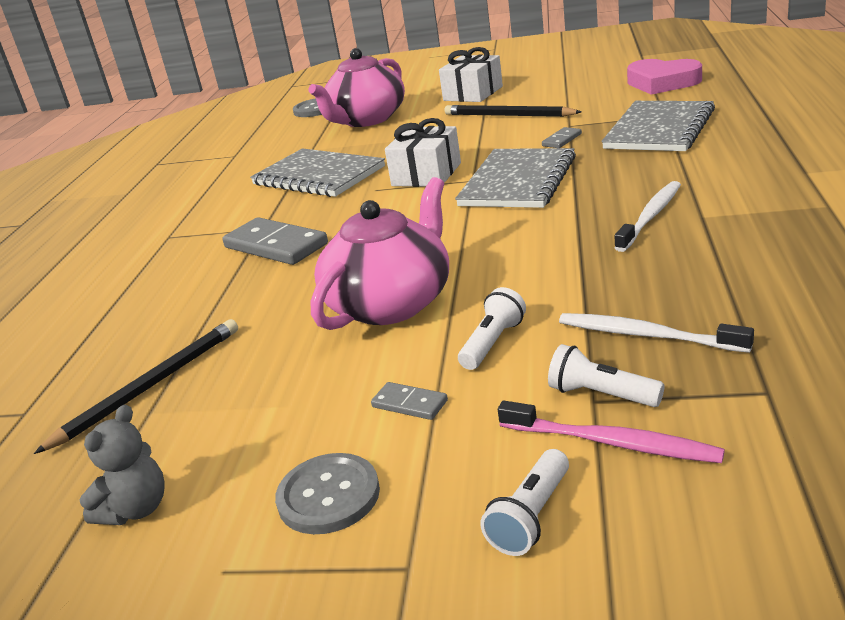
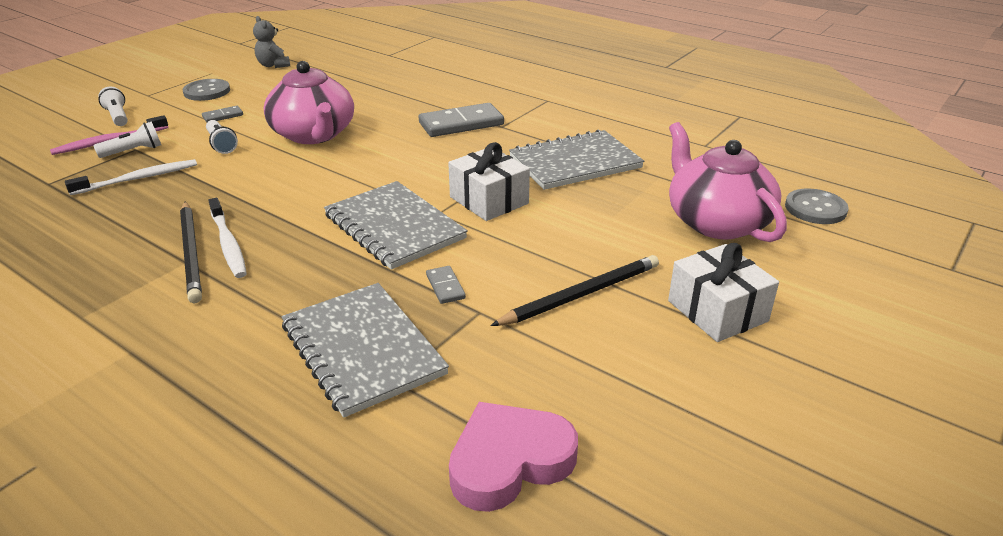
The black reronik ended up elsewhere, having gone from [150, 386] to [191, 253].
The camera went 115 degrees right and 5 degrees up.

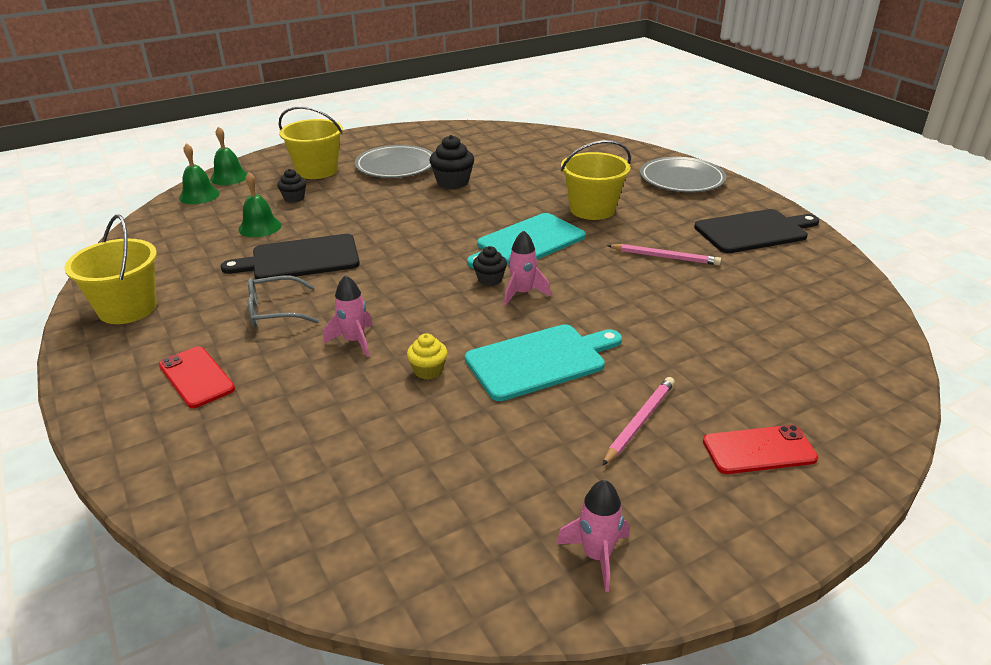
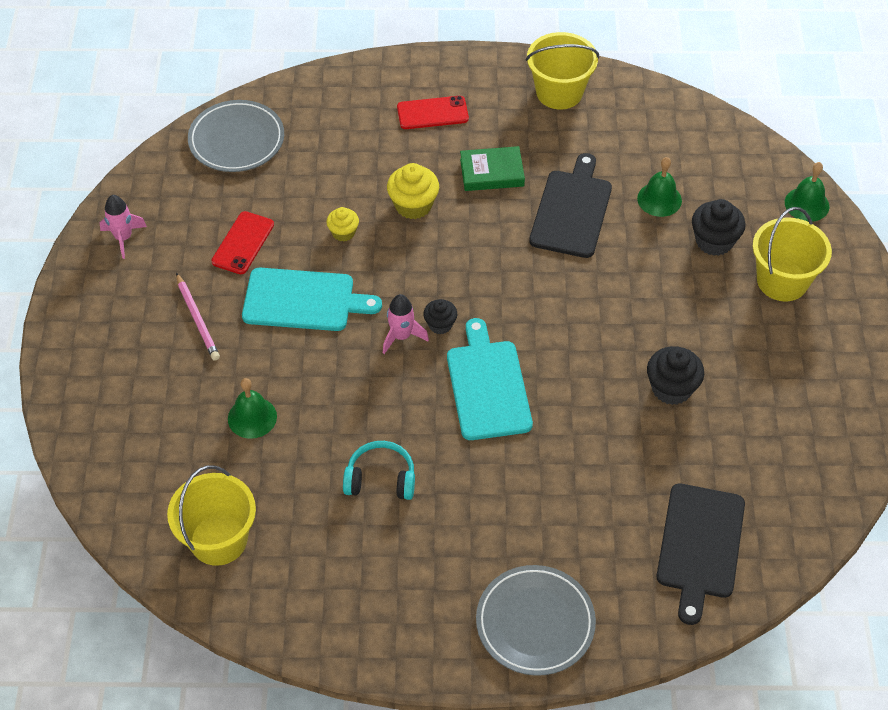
The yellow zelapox ended up elsewhere, having gone from [592, 209] to [218, 540].
The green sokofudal ended up elsewhere, having gone from [199, 195] to [252, 417].
The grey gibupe ended up elsewhere, having gone from [396, 166] to [236, 140].
The size of the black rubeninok at [294, 198] changed by a factor of 1.62.
The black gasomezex ended up elsewhere, having gone from [754, 231] to [700, 546].
Where the pink reronik stood at [664, 257], the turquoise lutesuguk came to stand at [380, 479].
Where the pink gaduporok stood at [354, 341], the yellow rubeninok came to stand at [413, 205].
Where the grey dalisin stood at [275, 311], the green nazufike came to stand at [492, 172].
The turquoise gasomezex at [540, 361] ended up facing another way, 90 degrees counterclockwise from before.
The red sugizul ended up elsewhere, having gone from [759, 450] to [243, 243].
The camera went 120 degrees right and 20 degrees up.

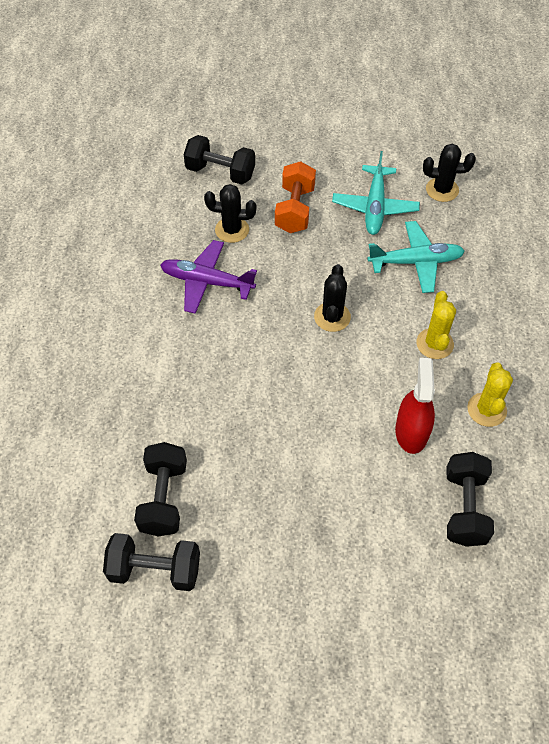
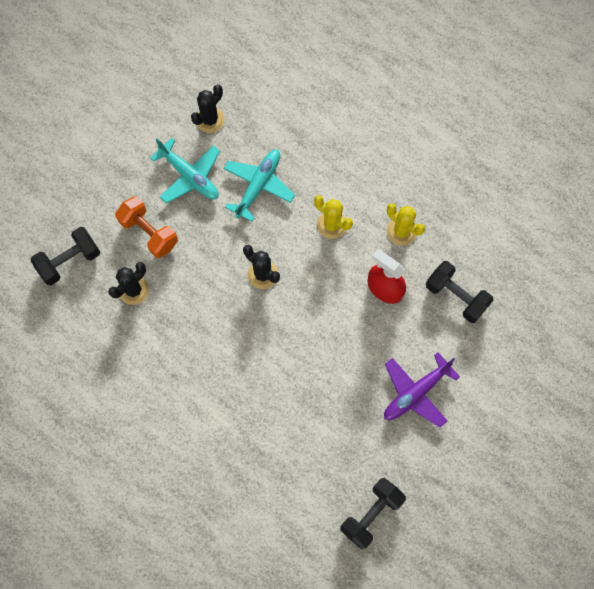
The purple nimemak ended up elsewhere, having gone from [206, 282] to [415, 393].
The second view lost the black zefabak at [164, 498].
The camera went 55 degrees left and 15 degrees up.

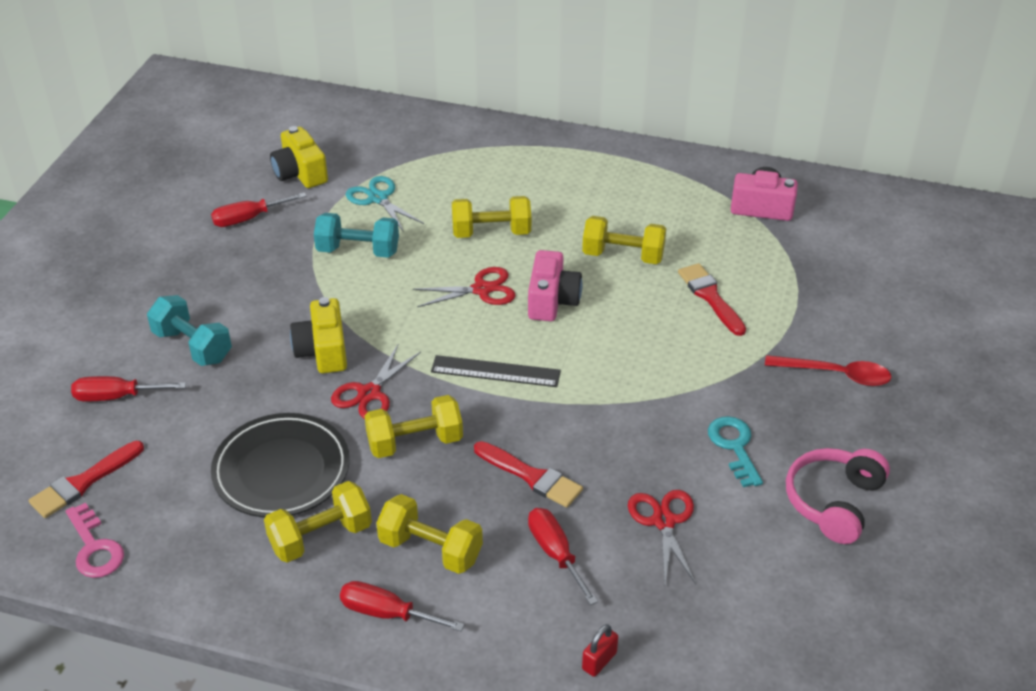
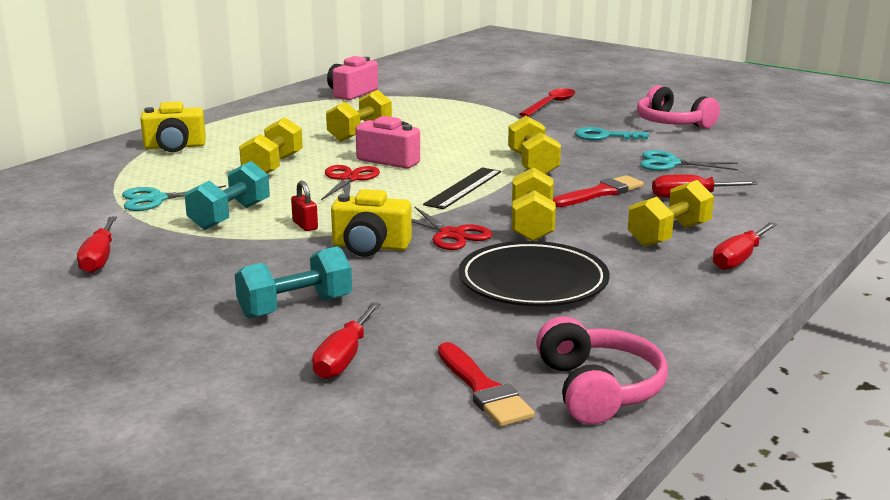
The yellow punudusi ended up elsewhere, having gone from [300, 173] to [175, 147].
The second view lost the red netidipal at [710, 297].
The yellow zefabak ended up elsewhere, having gone from [320, 537] to [533, 164].
What was the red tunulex at [663, 521] turned into the turquoise tunulex at [670, 163].
Where the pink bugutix stood at [94, 548], the pink lutesuguk came to stand at [598, 389].
The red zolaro ended up elsewhere, having gone from [599, 661] to [305, 225].
The camera went 70 degrees left and 20 degrees down.

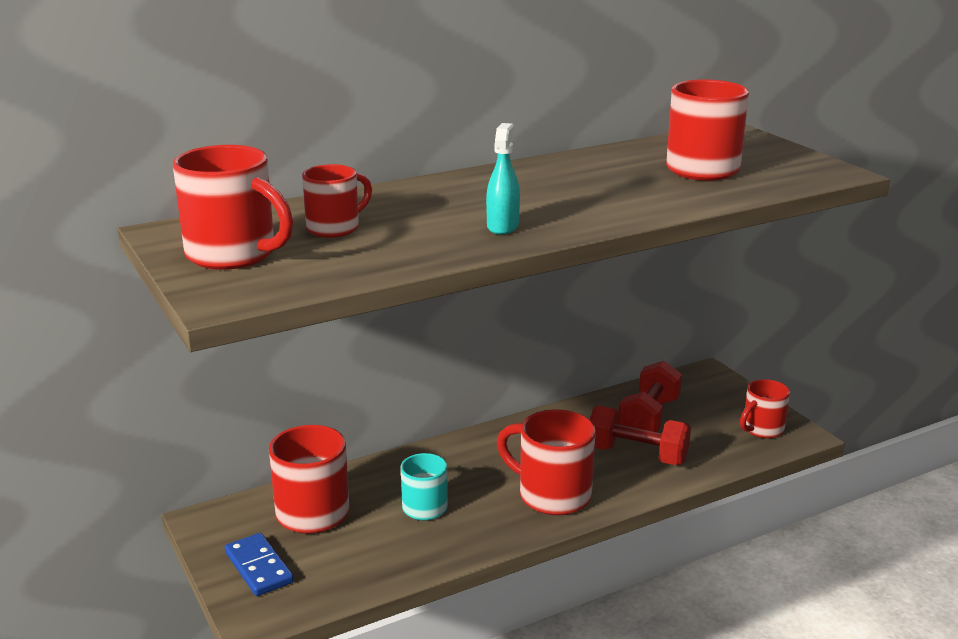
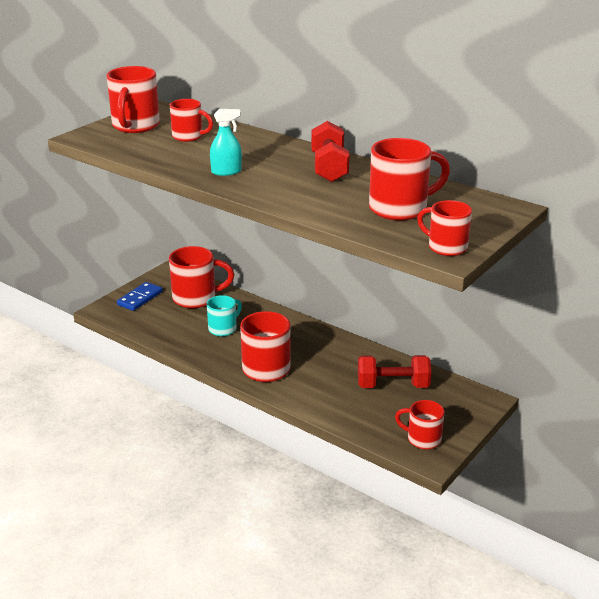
The red zefabak ended up elsewhere, having gone from [637, 455] to [329, 168].
The second view gained the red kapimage at [446, 247].
The camera went 65 degrees right and 5 degrees up.

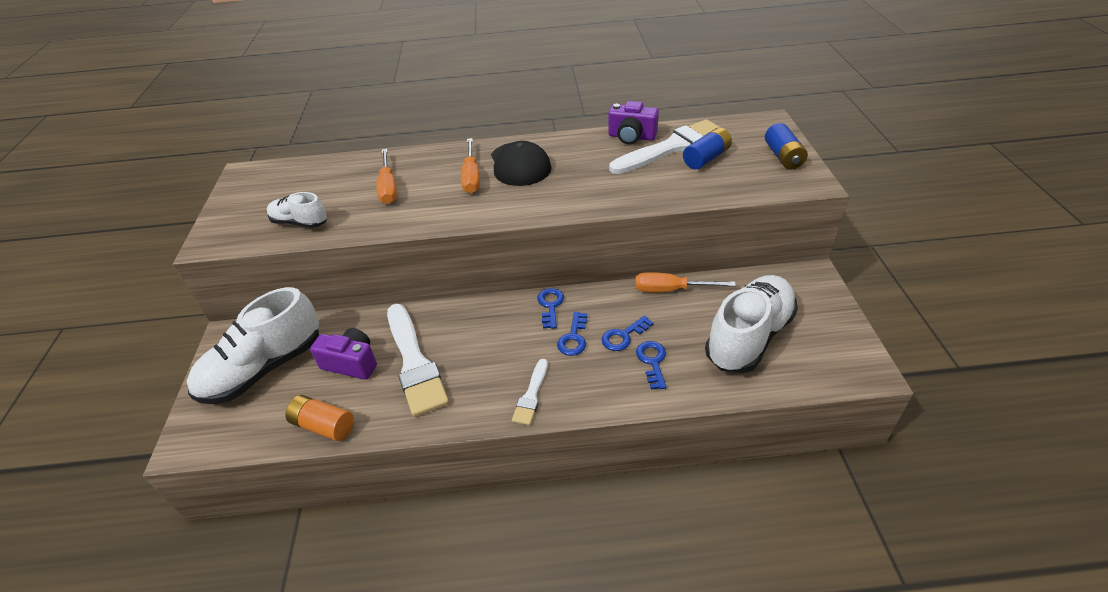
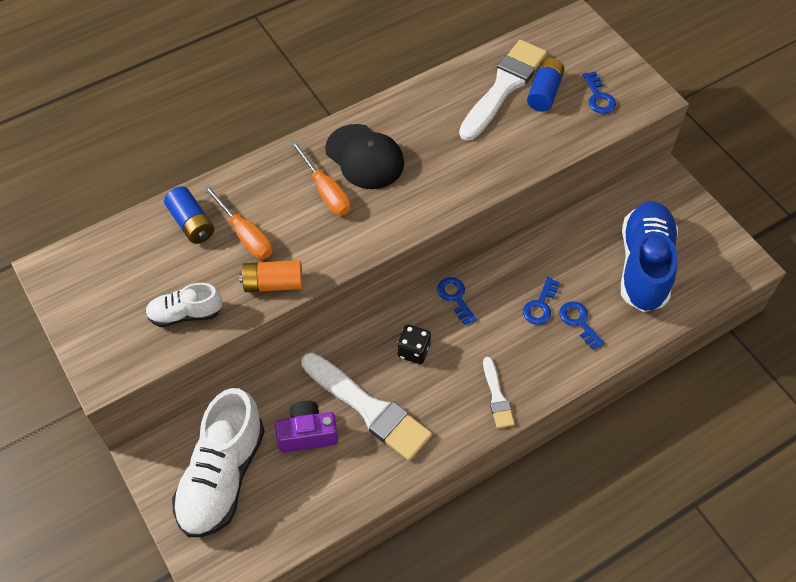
The second view lost the purple punudusi at [631, 137].
The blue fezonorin ended up elsewhere, having gone from [783, 156] to [191, 223].
The second view lost the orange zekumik at [671, 290].
What was the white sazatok at [749, 337] turned into the blue sazatok at [644, 266].
The blue bugutix ended up elsewhere, having gone from [573, 338] to [598, 97].
The orange fezonorin ended up elsewhere, having gone from [323, 426] to [273, 283].
The second view gained the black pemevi at [413, 351].
The camera went 30 degrees left and 15 degrees up.

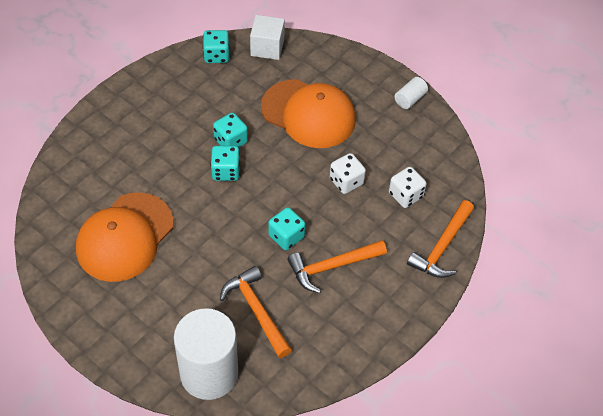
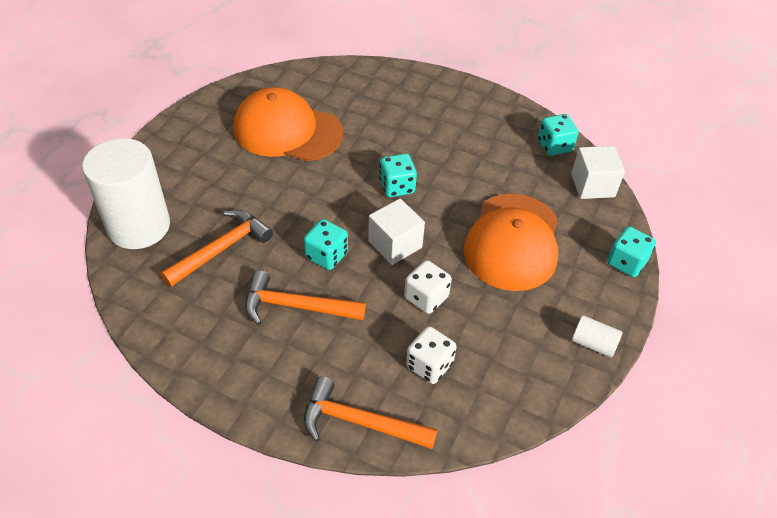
The turquoise pemevi ended up elsewhere, having gone from [230, 141] to [626, 262].
The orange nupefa at [332, 267] ended up facing another way, 45 degrees counterclockwise from before.
The second view gained the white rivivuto at [395, 244].
The camera went 75 degrees right and 5 degrees down.

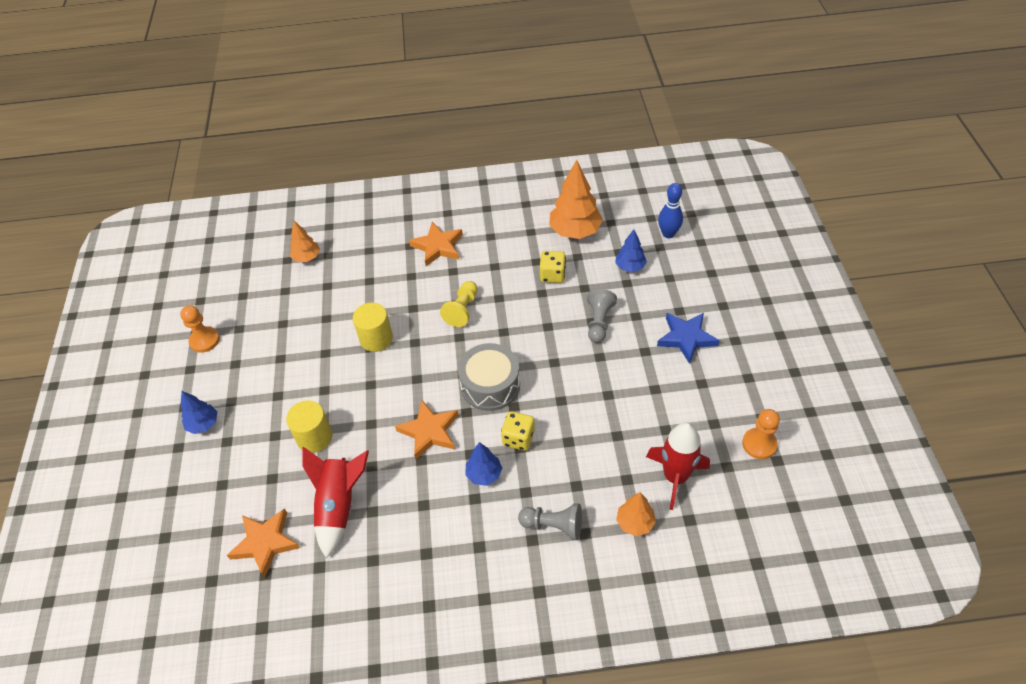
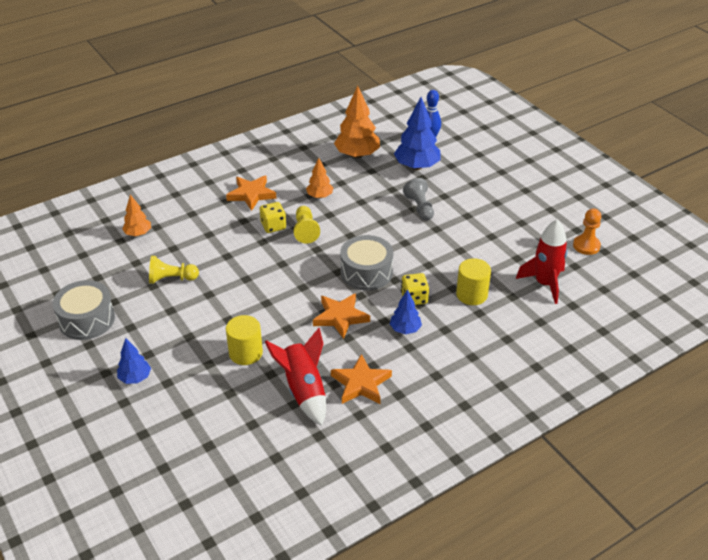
The size of the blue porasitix at [630, 267] changed by a factor of 1.78.
The yellow pemevi ended up elsewhere, having gone from [552, 275] to [273, 226].
The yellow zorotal ended up elsewhere, having gone from [376, 338] to [471, 294].
Where the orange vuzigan stood at [205, 340], the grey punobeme came to stand at [87, 319].
The second view lost the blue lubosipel at [686, 338].
The orange porasitix ended up elsewhere, having gone from [635, 523] to [320, 196].
The second view lost the grey vuzigan at [553, 525].
The orange lubosipel ended up elsewhere, having gone from [265, 543] to [361, 383].
The second view gained the yellow vuzigan at [171, 279].
The camera went 30 degrees left and 10 degrees down.

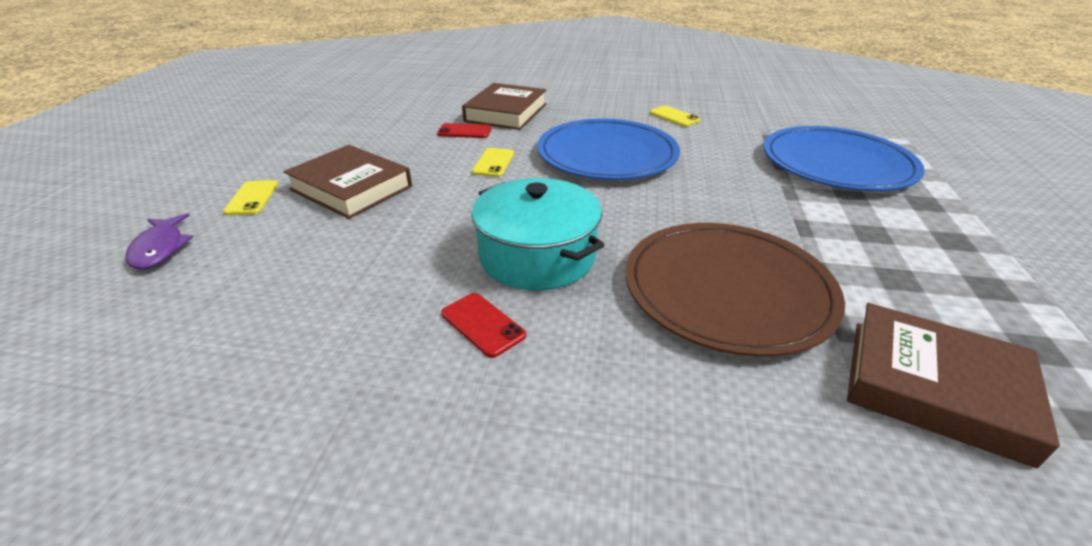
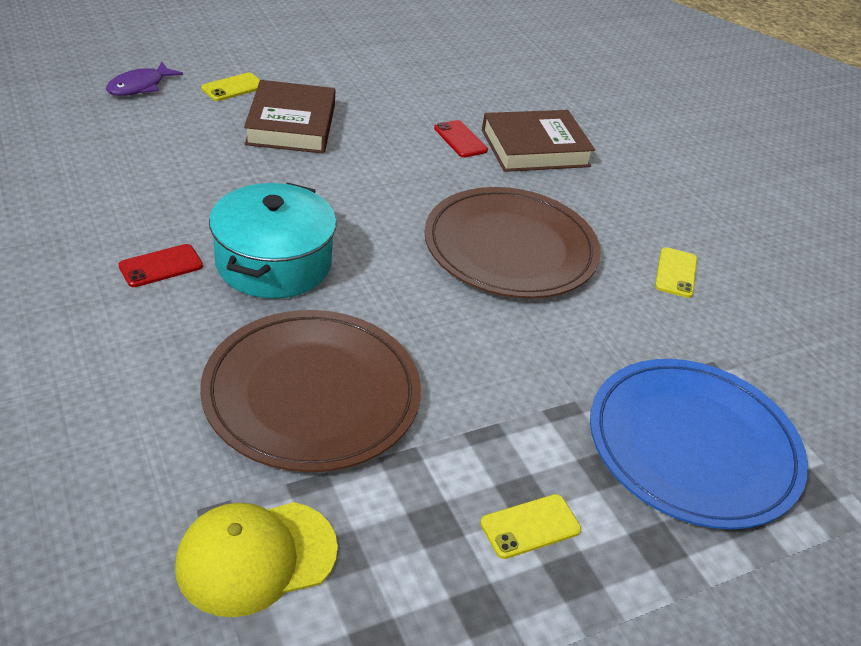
What was the blue gibupe at [607, 154] turned into the brown gibupe at [510, 248].
The yellow sugizul ended up elsewhere, having gone from [493, 163] to [530, 526].
The red sugizul at [482, 324] ended up facing another way, 45 degrees clockwise from before.
Where the brown nazufike stood at [934, 387], the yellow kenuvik came to stand at [256, 557].
The camera went 50 degrees right and 5 degrees up.

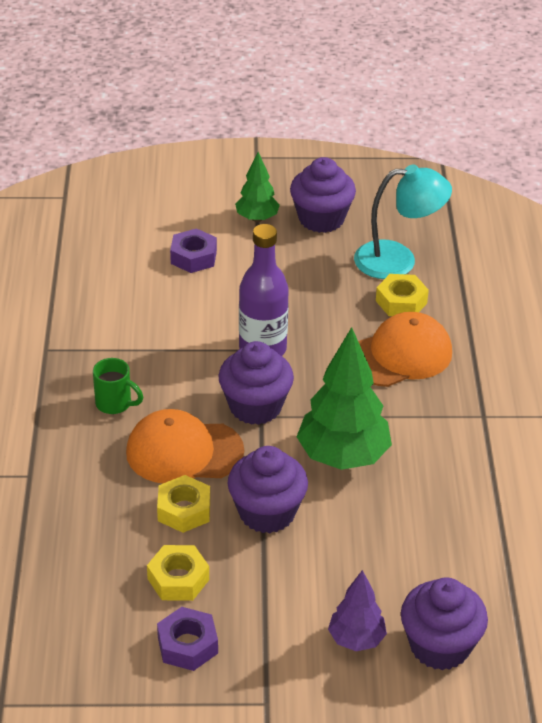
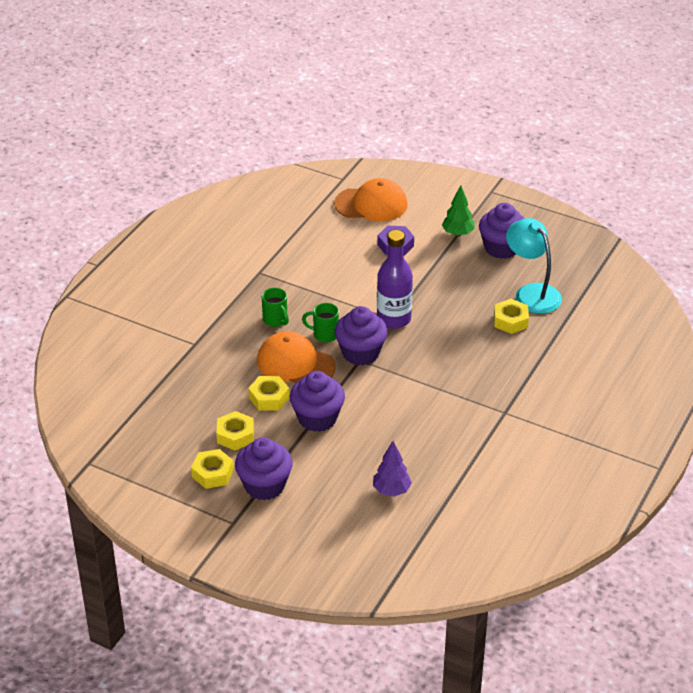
The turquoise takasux at [398, 260] ended up facing another way, 150 degrees counterclockwise from before.
The orange kenuvik ended up elsewhere, having gone from [400, 355] to [371, 204].
The second view lost the green porasitix at [342, 457].
The purple porasitix ended up elsewhere, having gone from [356, 639] to [391, 490].
The purple rubeninok ended up elsewhere, having gone from [440, 646] to [264, 485].
What was the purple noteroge at [187, 645] turned into the yellow noteroge at [213, 473].
The second view gained the green kapimage at [324, 334].
The camera went 30 degrees right and 0 degrees up.

